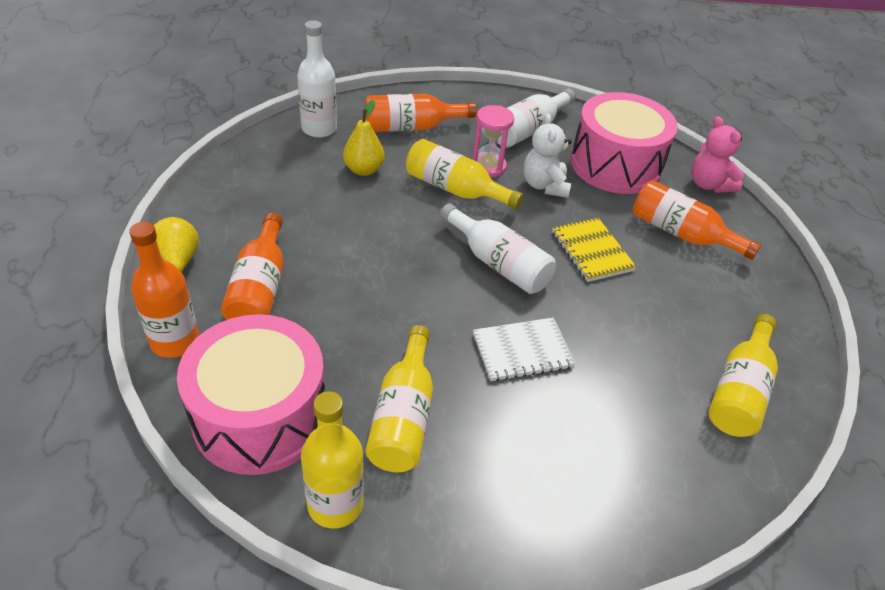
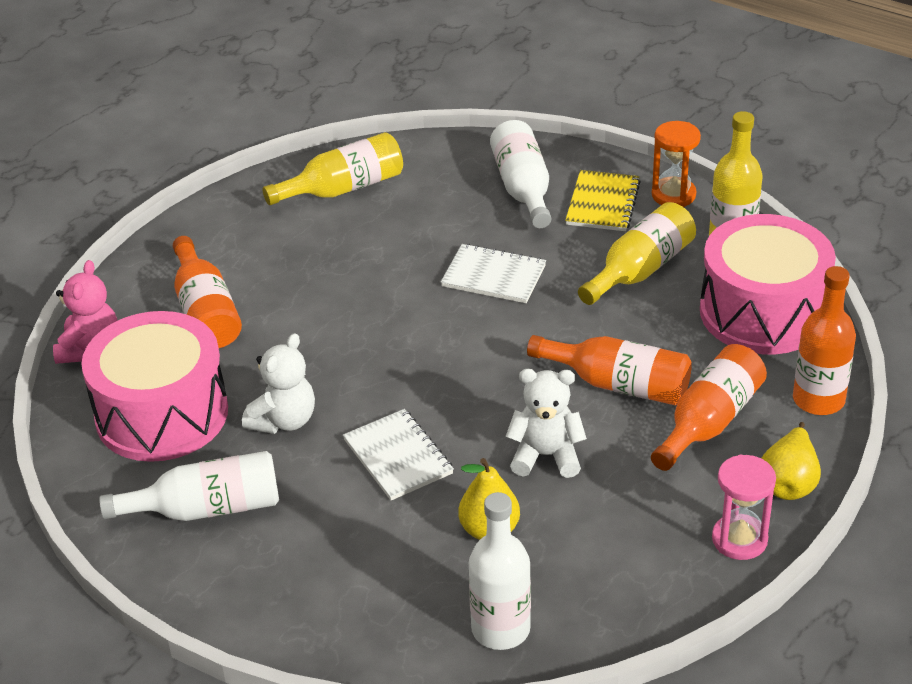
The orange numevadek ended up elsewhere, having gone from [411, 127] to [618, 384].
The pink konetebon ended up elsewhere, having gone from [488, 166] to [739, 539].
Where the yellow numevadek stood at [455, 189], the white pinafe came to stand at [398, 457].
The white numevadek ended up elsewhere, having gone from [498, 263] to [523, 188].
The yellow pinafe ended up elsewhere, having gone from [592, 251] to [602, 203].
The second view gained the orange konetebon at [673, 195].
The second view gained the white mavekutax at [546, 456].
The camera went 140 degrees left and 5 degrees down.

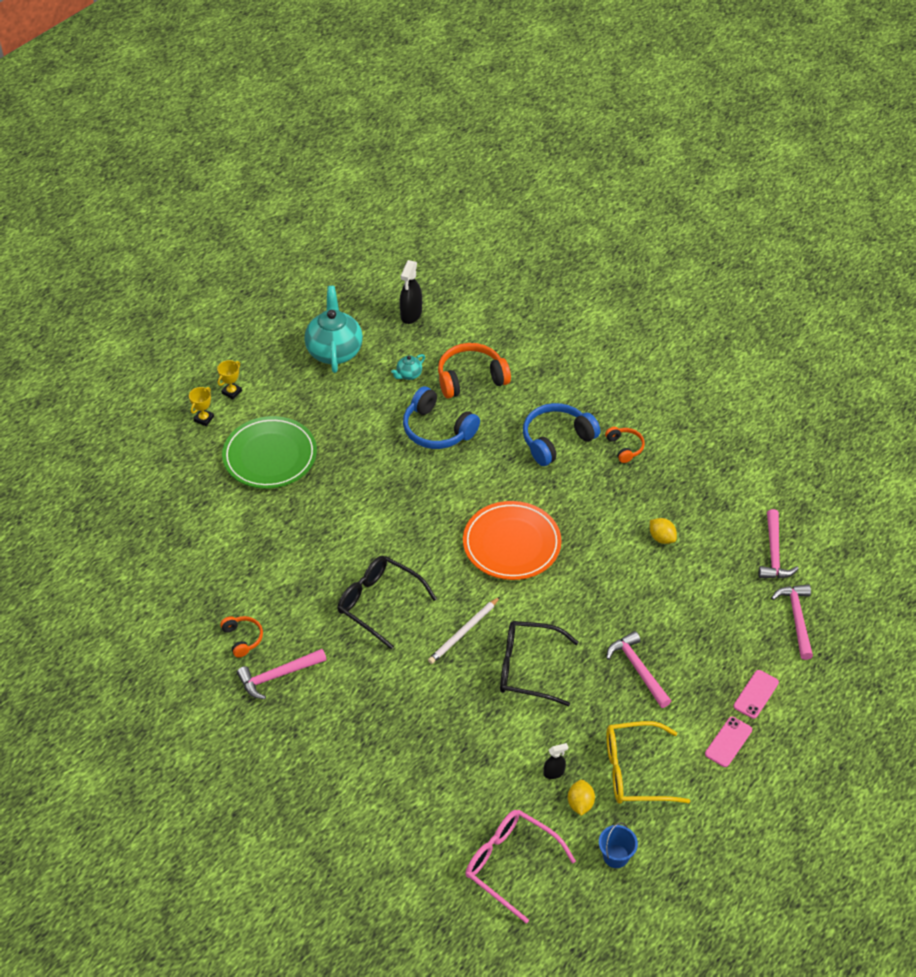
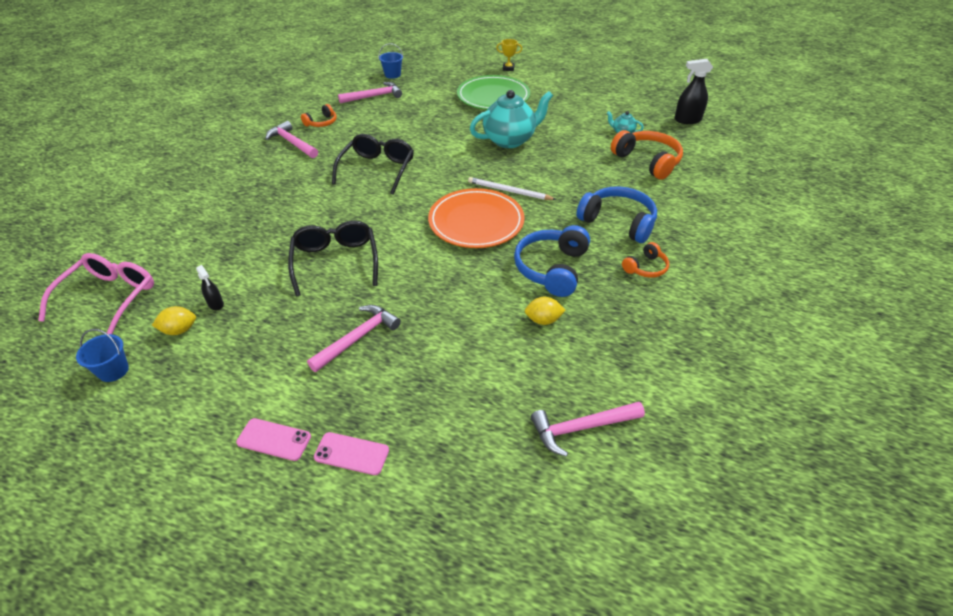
The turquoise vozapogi ended up elsewhere, having gone from [334, 351] to [510, 140].
The second view lost the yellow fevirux at [231, 392].
The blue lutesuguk ended up elsewhere, having gone from [437, 430] to [551, 268].
The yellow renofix at [661, 538] ended up facing another way, 60 degrees clockwise from before.
The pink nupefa ended up elsewhere, having gone from [797, 618] to [374, 96].
The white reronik ended up elsewhere, having gone from [463, 632] to [509, 191].
The second view lost the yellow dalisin at [635, 771].
The second view gained the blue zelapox at [392, 75].
The camera went 70 degrees right and 5 degrees down.

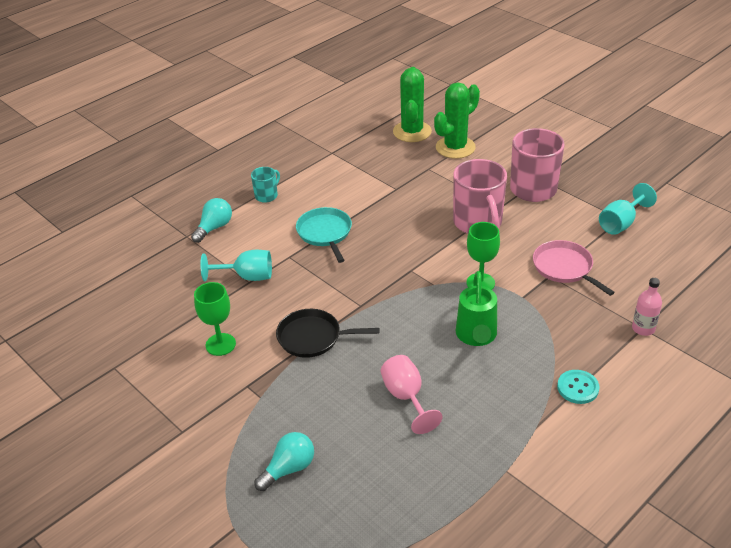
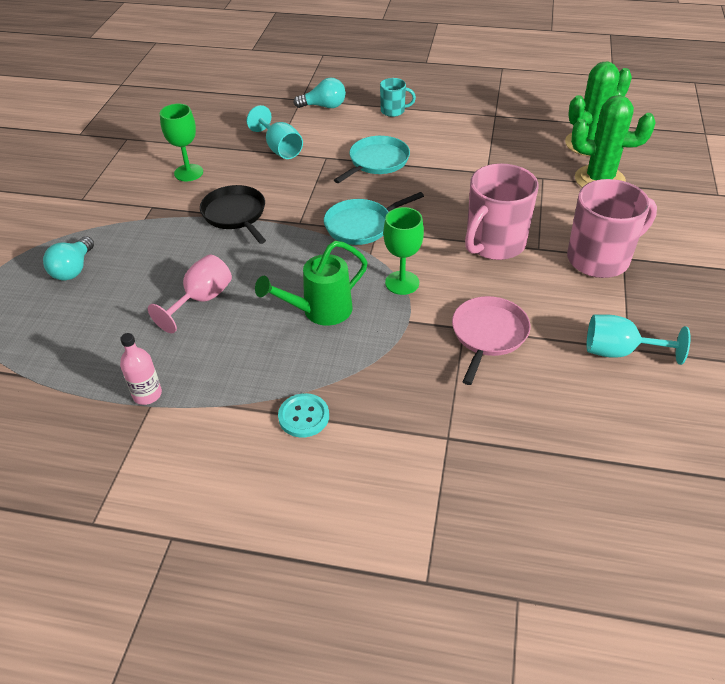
The pink numevadek ended up elsewhere, having gone from [643, 328] to [147, 394].
The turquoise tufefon at [288, 469] ended up facing another way, 90 degrees clockwise from before.
The second view gained the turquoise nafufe at [361, 225].
The camera went 55 degrees right and 5 degrees up.

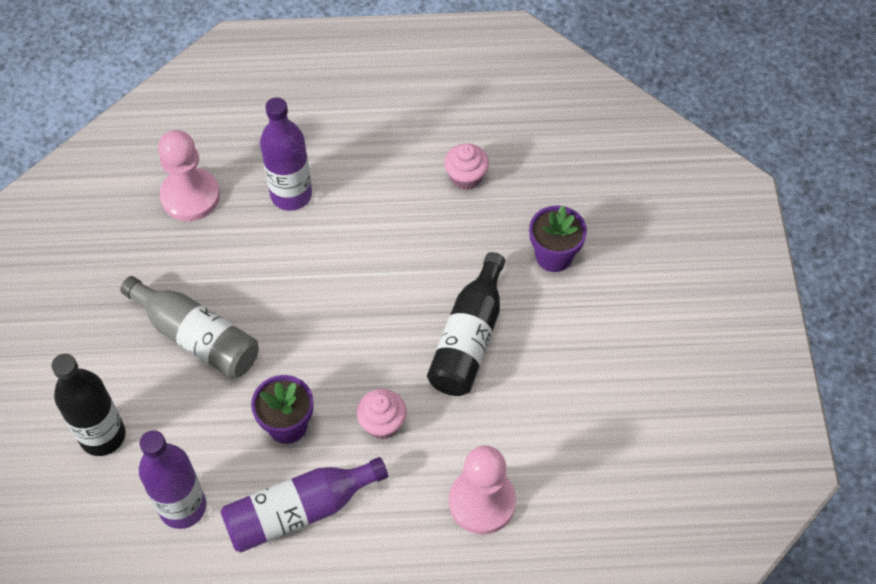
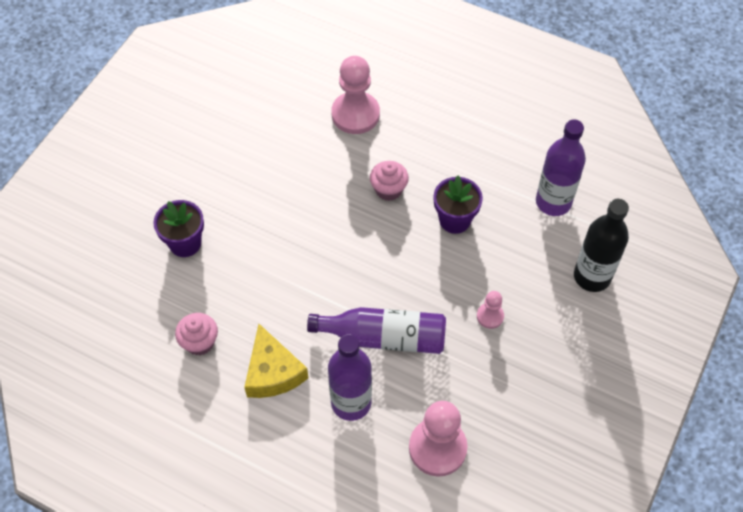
The second view lost the black numevadek at [468, 339].
Where the grey numevadek stood at [197, 337], the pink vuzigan came to stand at [490, 316].
The purple numevadek ended up elsewhere, having gone from [299, 511] to [384, 337].
The second view gained the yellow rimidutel at [273, 372].
The camera went 150 degrees left and 0 degrees up.

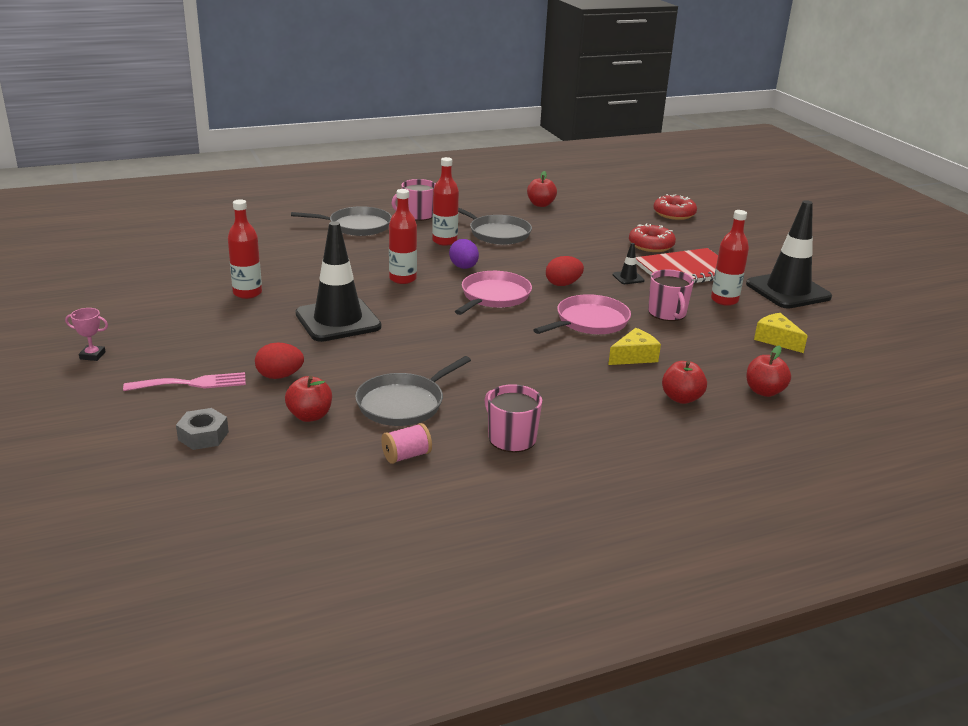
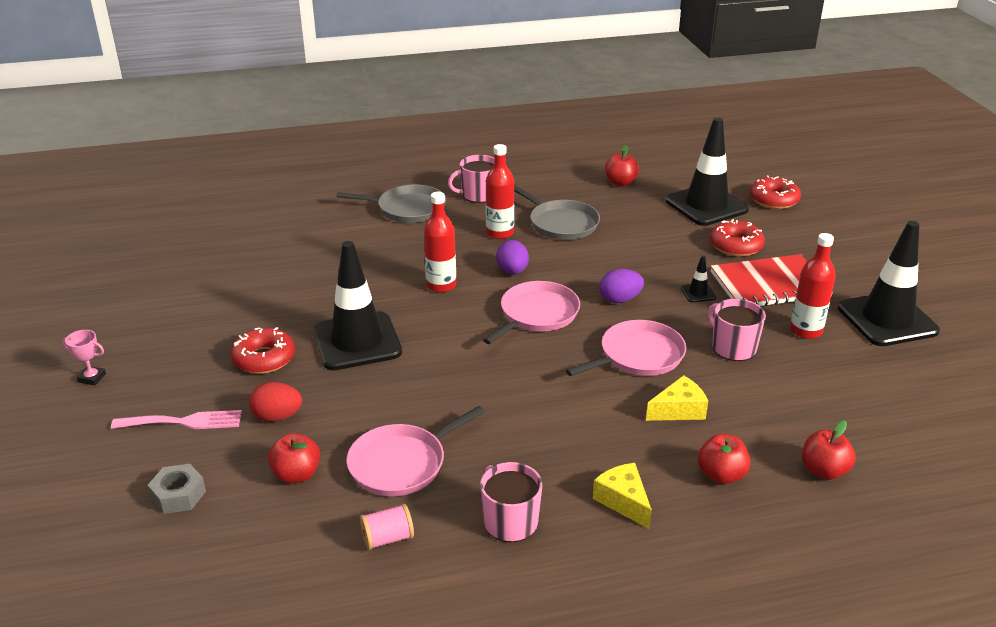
The second view lost the red numevadek at [247, 293].
What was the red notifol at [563, 284] turned into the purple notifol at [620, 299].
The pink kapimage at [667, 313] ended up facing another way, 150 degrees clockwise from before.
The yellow rimidutel ended up elsewhere, having gone from [776, 340] to [623, 501].
What was the grey nafufe at [404, 404] turned into the pink nafufe at [401, 463].
The second view gained the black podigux at [706, 205].
The second view gained the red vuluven at [264, 359].
The camera went 10 degrees right and 5 degrees up.

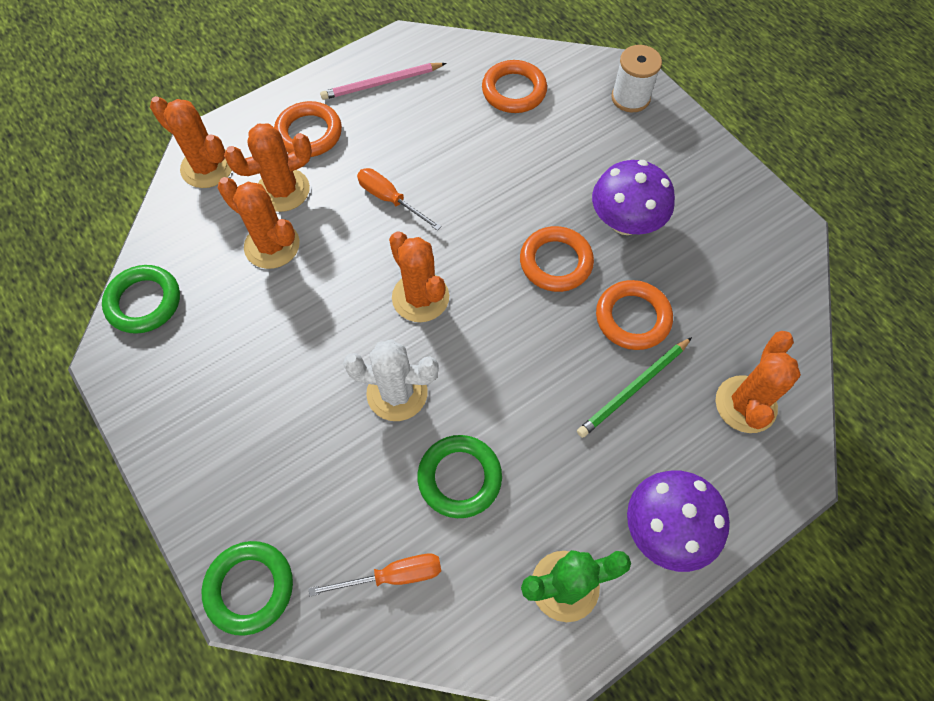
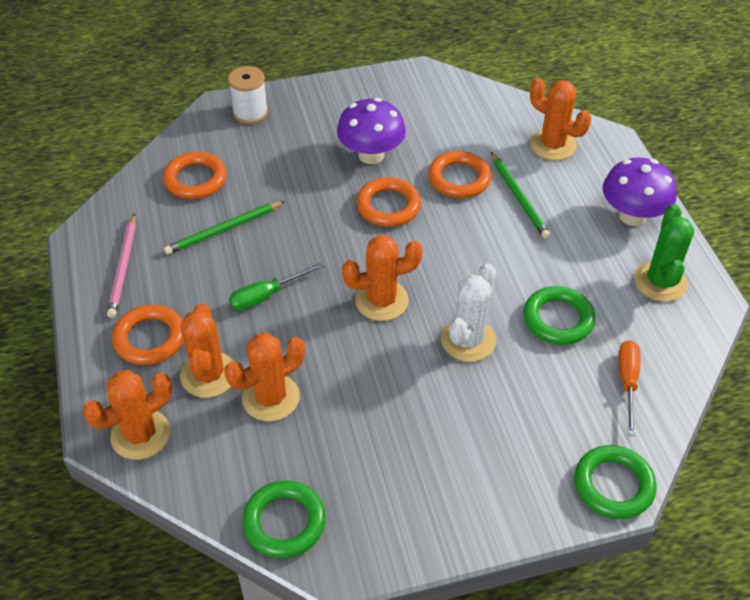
What was the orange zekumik at [390, 199] turned into the green zekumik at [266, 295].
The second view gained the green reronik at [223, 230].
The camera went 70 degrees left and 15 degrees down.

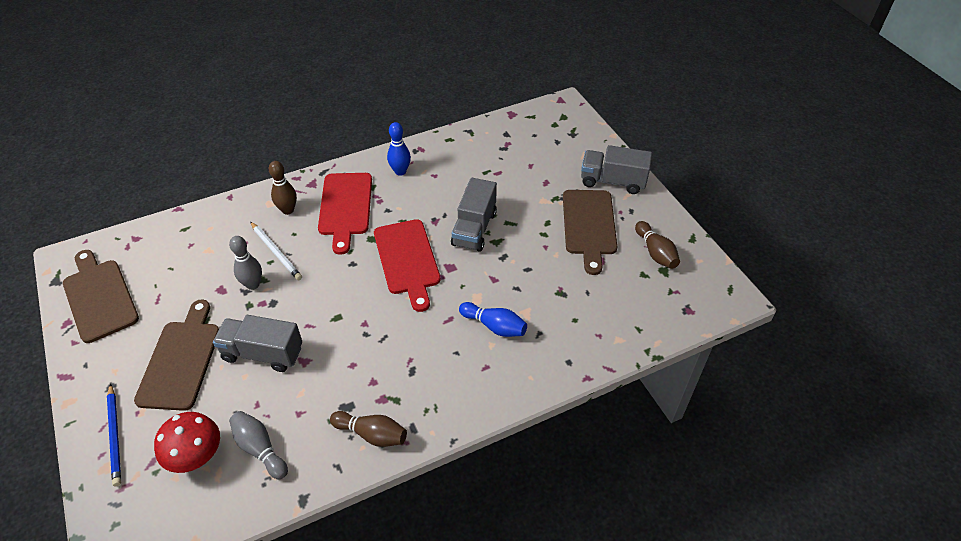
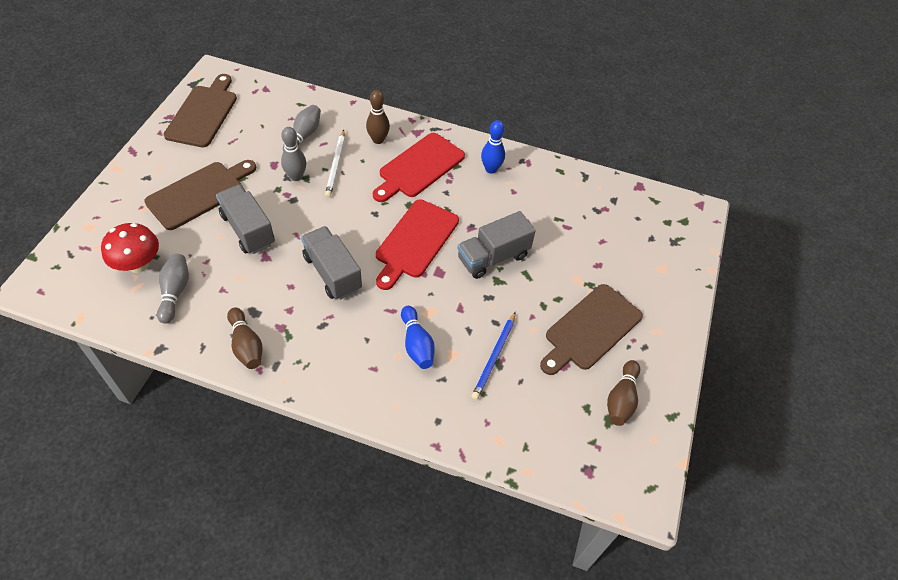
The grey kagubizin ended up elsewhere, having gone from [612, 181] to [332, 273].
The blue reronik ended up elsewhere, having gone from [115, 436] to [494, 357].
The second view gained the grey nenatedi at [303, 136].
The camera went 40 degrees right and 5 degrees up.

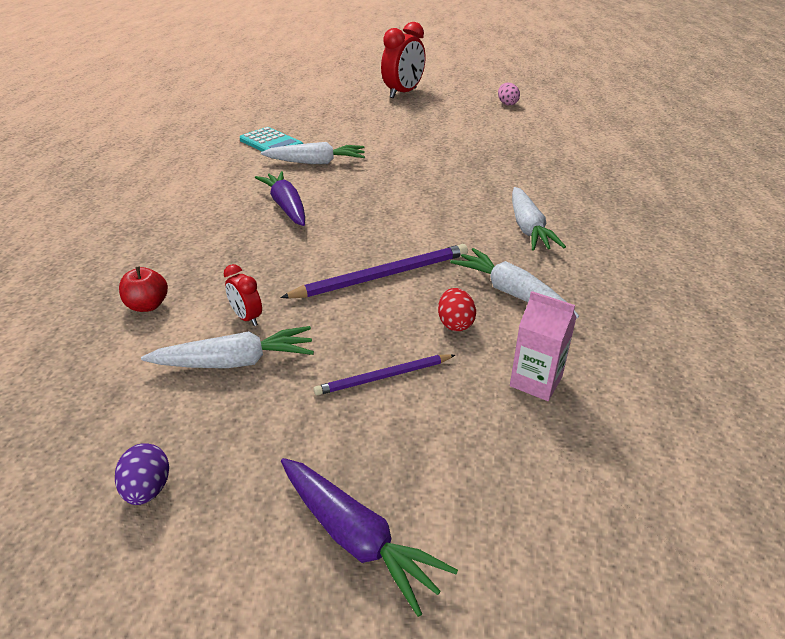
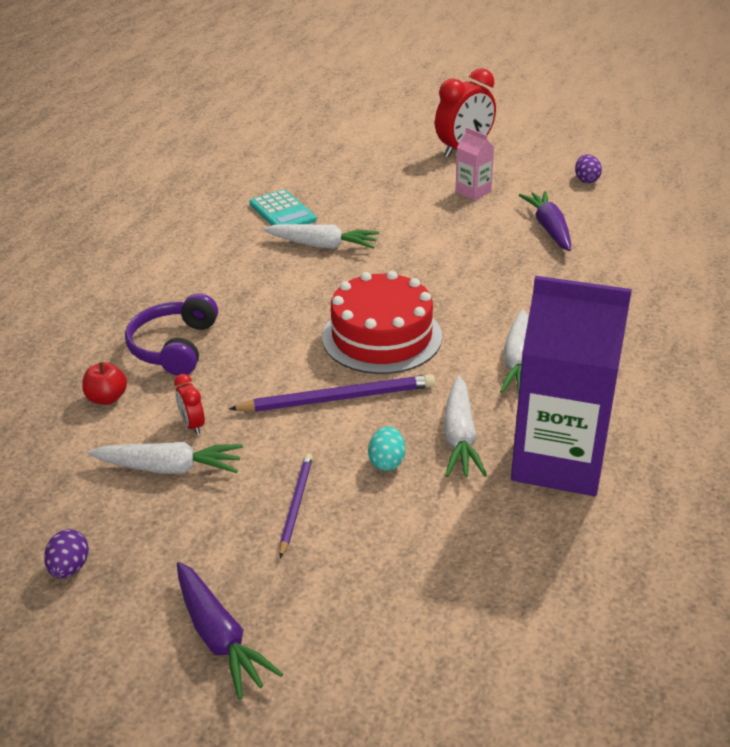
What was the pink notifol at [507, 104] turned into the purple notifol at [586, 180].
The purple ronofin ended up elsewhere, having gone from [286, 206] to [549, 228].
The white ronofin at [511, 293] ended up facing another way, 150 degrees counterclockwise from before.
What was the red notifol at [455, 323] turned into the turquoise notifol at [387, 462].
The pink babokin ended up elsewhere, having gone from [536, 381] to [473, 192].
The purple reronik at [383, 377] ended up facing another way, 105 degrees clockwise from before.
The second view gained the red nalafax at [382, 336].
The second view gained the purple babokin at [559, 461].
The second view gained the purple lutesuguk at [174, 347].
The camera went 15 degrees right and 0 degrees up.

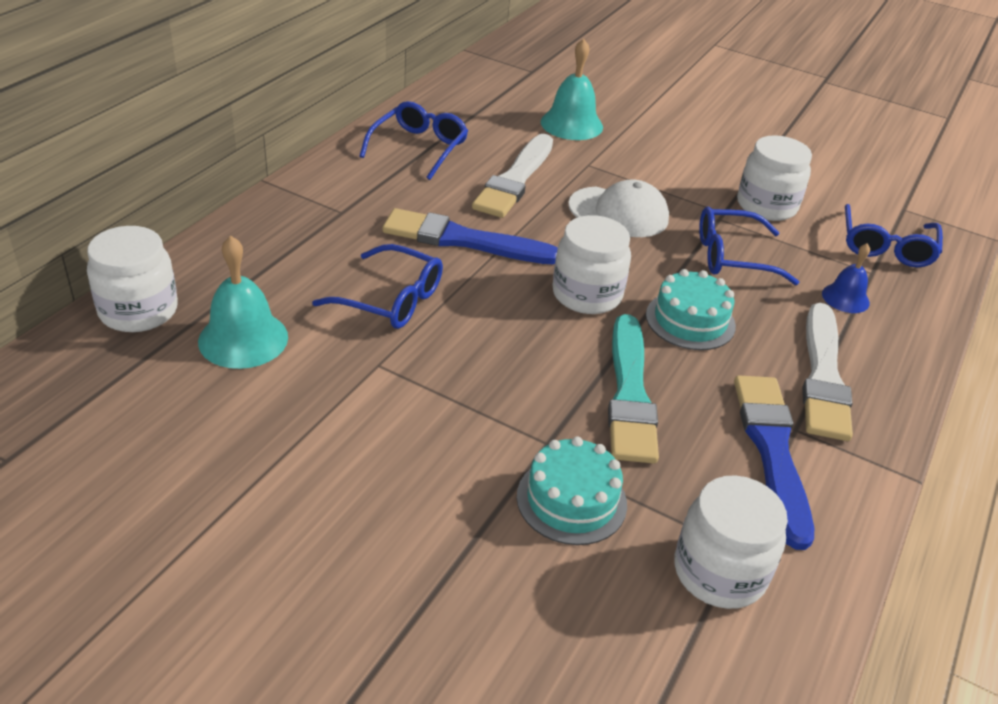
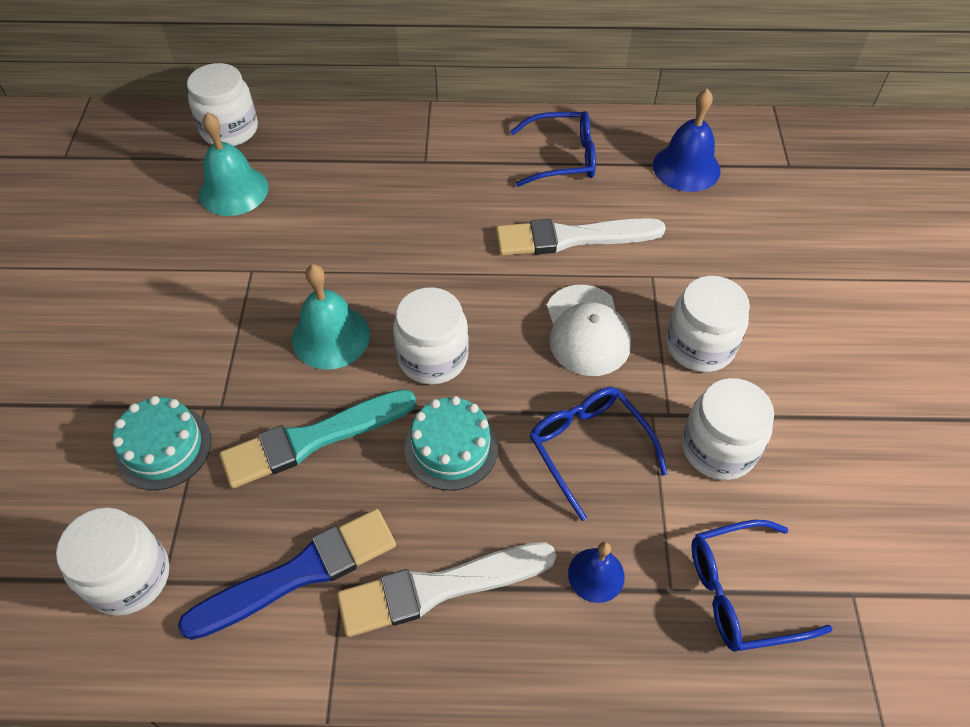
The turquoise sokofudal ended up elsewhere, having gone from [571, 124] to [331, 337].
The second view lost the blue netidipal at [464, 240].
The second view lost the blue dalisin at [391, 300].
The second view gained the blue sokofudal at [686, 167].
The second view gained the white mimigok at [699, 345].
The camera went 65 degrees right and 15 degrees up.

